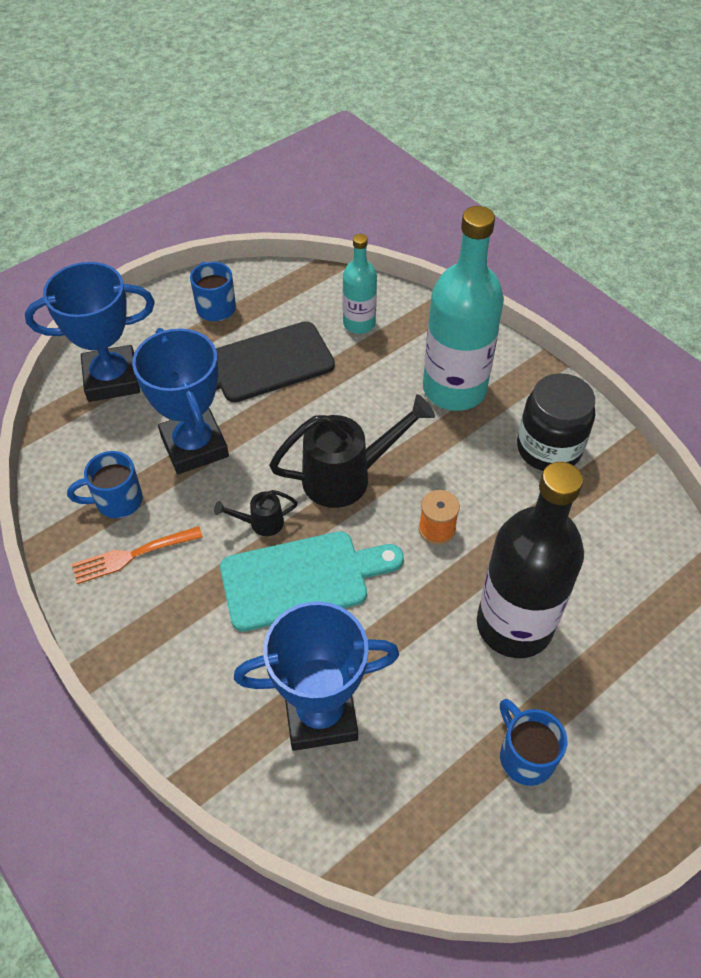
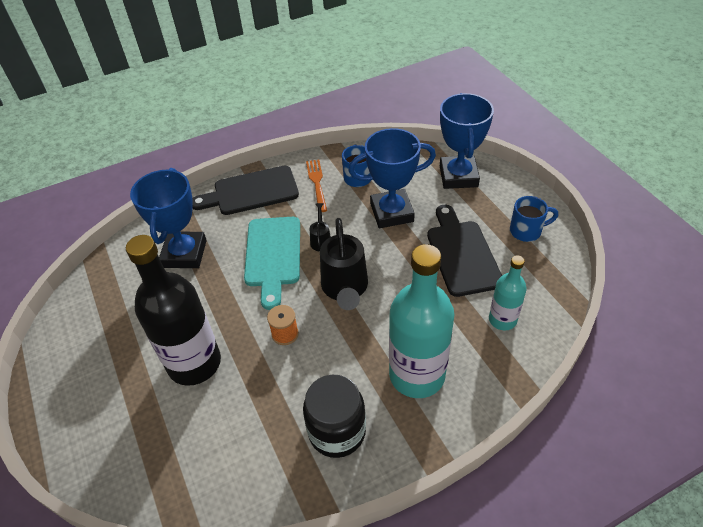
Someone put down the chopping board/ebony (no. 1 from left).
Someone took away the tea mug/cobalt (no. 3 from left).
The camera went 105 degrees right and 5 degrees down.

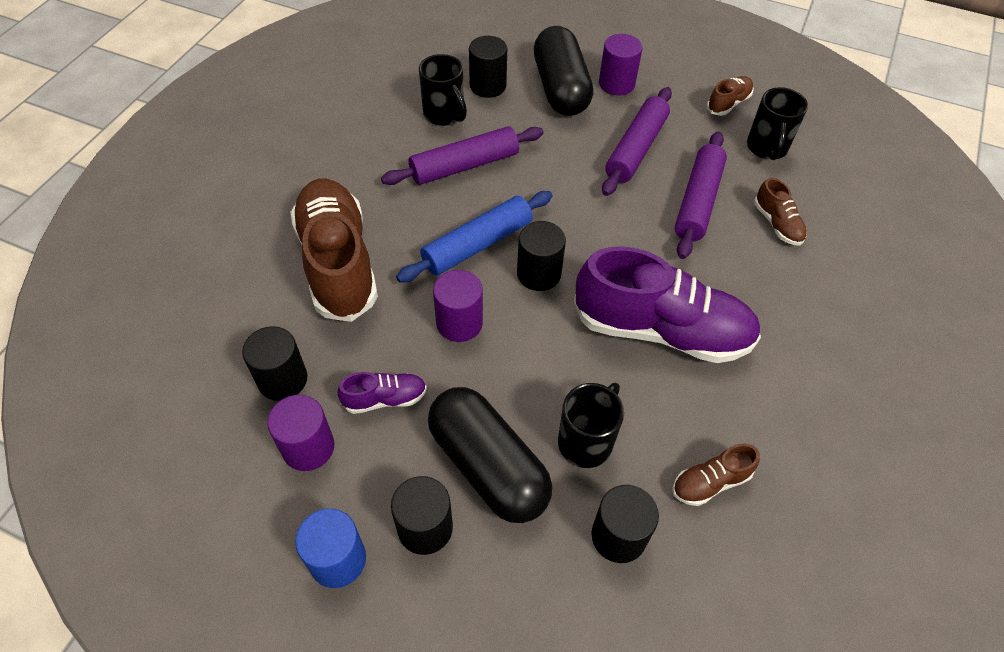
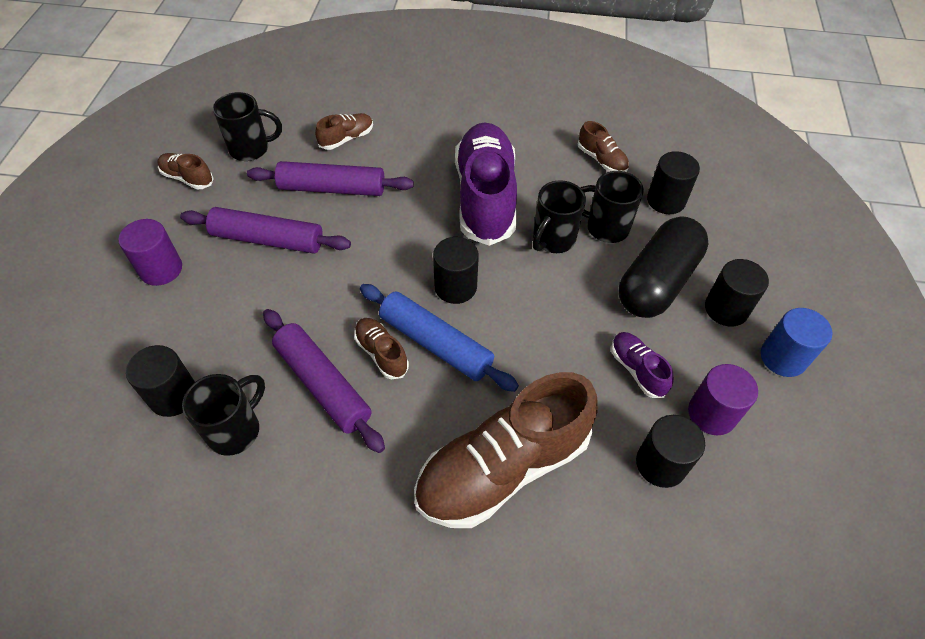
Someone put down the shoe/dark brown (no. 3 from left).
Someone put down the tea mug/ebony (no. 3 from left).
Someone took away the cylinder shape/purple (no. 2 from left).
Someone took away the pill/ebony (no. 2 from left).
The camera went 105 degrees left and 0 degrees up.

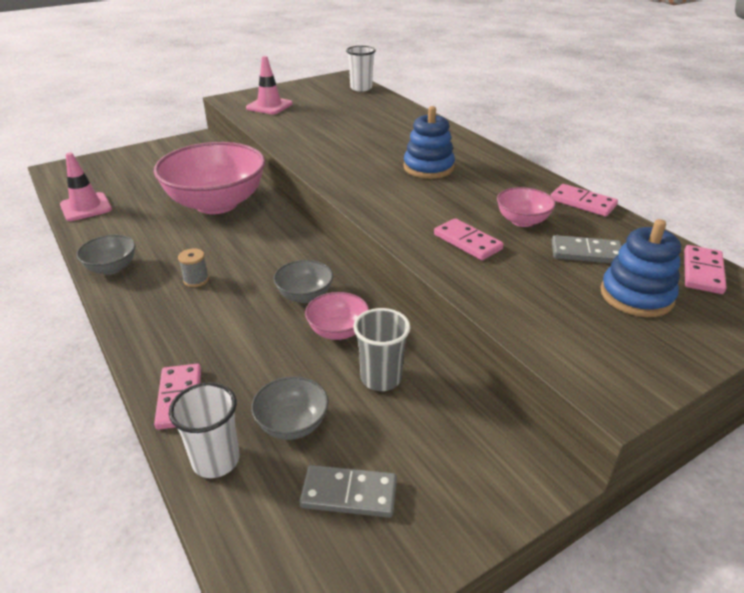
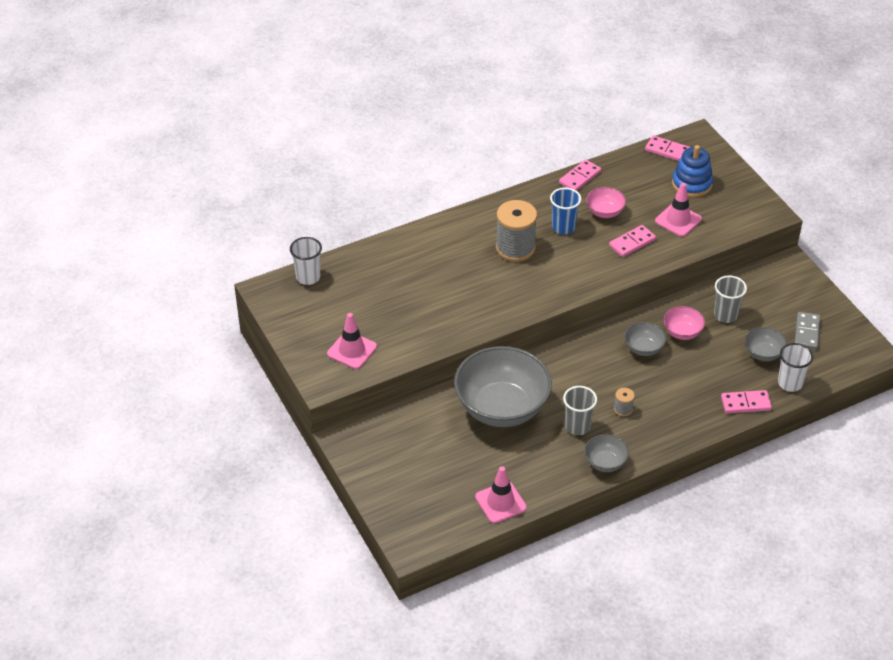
Someone repainted the deep dish/rose-pink (no. 1 from left), which became the deep dish/gray (no. 1 from left).
Someone swapped the stacking rings/cobalt (no. 1 from left) for the spool/gray (no. 1 from left).
Someone put down the beaker/cobalt.
Someone put down the beaker/gray (no. 1 from left).
Someone put down the road cone/rose-pink (no. 3 from left).
Someone took away the domino tile/gray (no. 2 from left).
The camera went 85 degrees left and 10 degrees up.

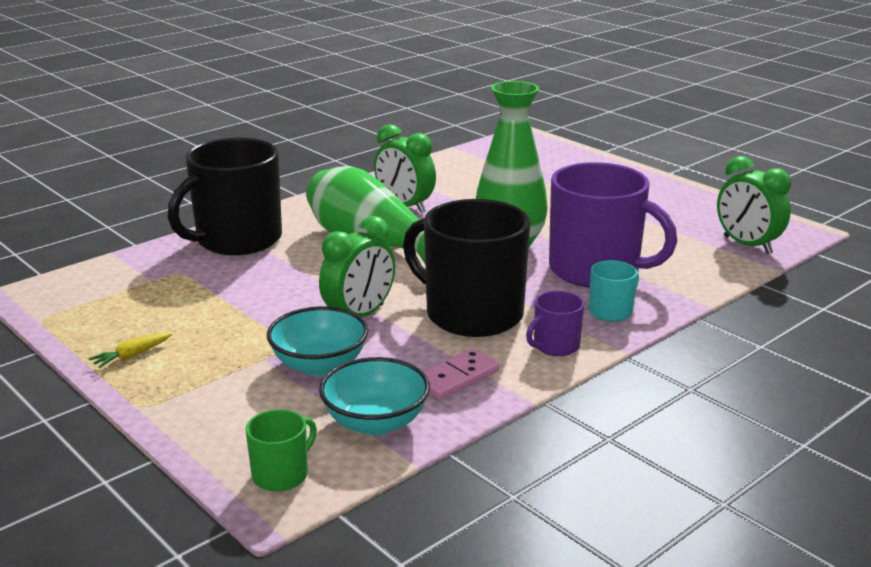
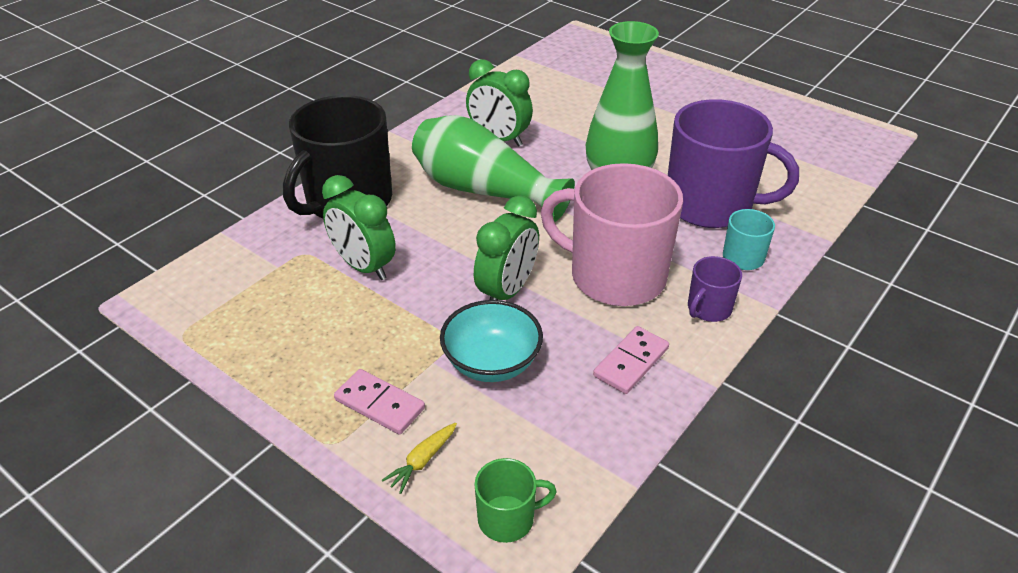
Someone carried the bedside clock/leaf-green (no. 3 from left in the first image).
Someone put down the domino tile/rose-pink (no. 1 from left).
Someone carried the carrot/yellow.
Someone rotated the tea mug/leaf-green by 45 degrees clockwise.
Someone repainted the tea mug/ebony (no. 2 from left), which became the tea mug/rose-pink.
Someone took away the deep dish/teal (no. 2 from left).
The camera went 10 degrees left and 15 degrees up.

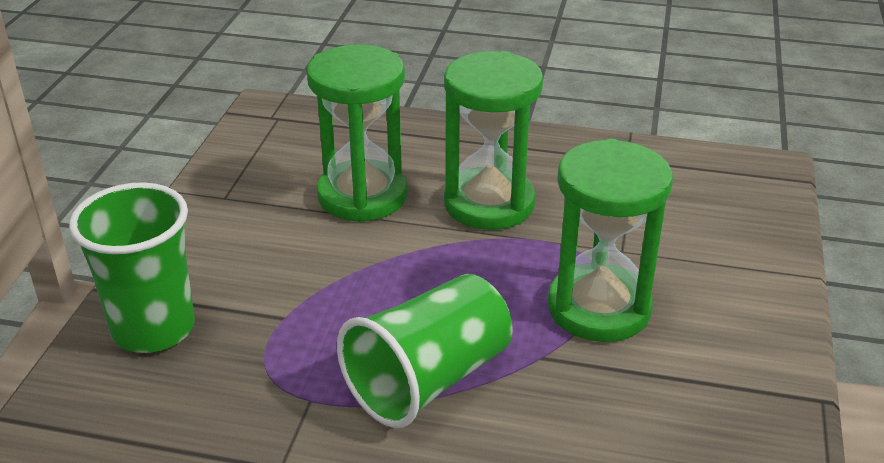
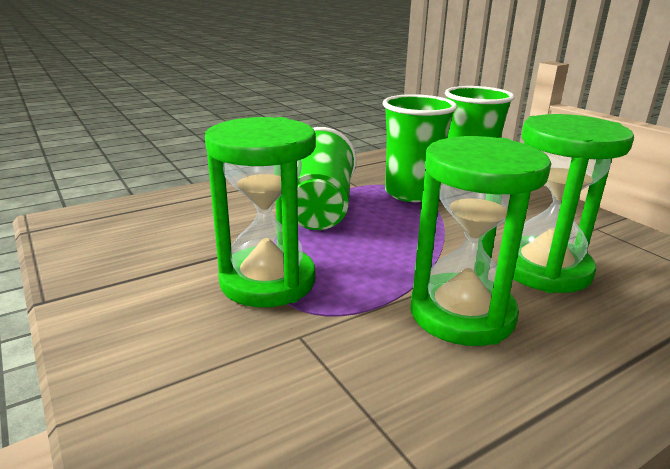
Someone put down the beaker/leaf-green (no. 2 from left).
The camera went 135 degrees right and 10 degrees down.

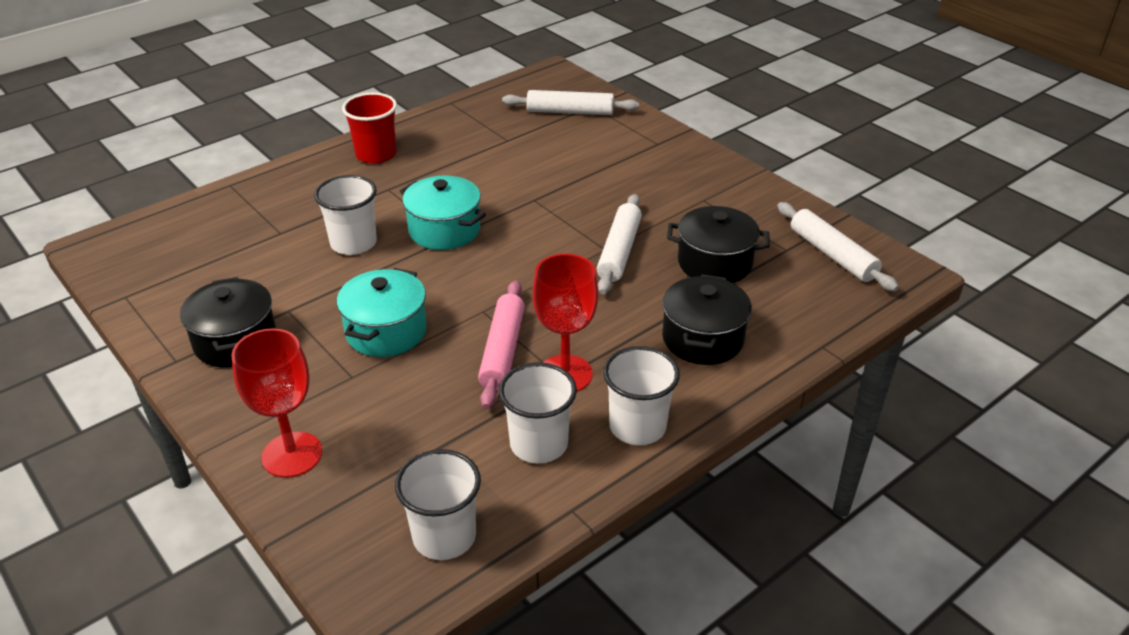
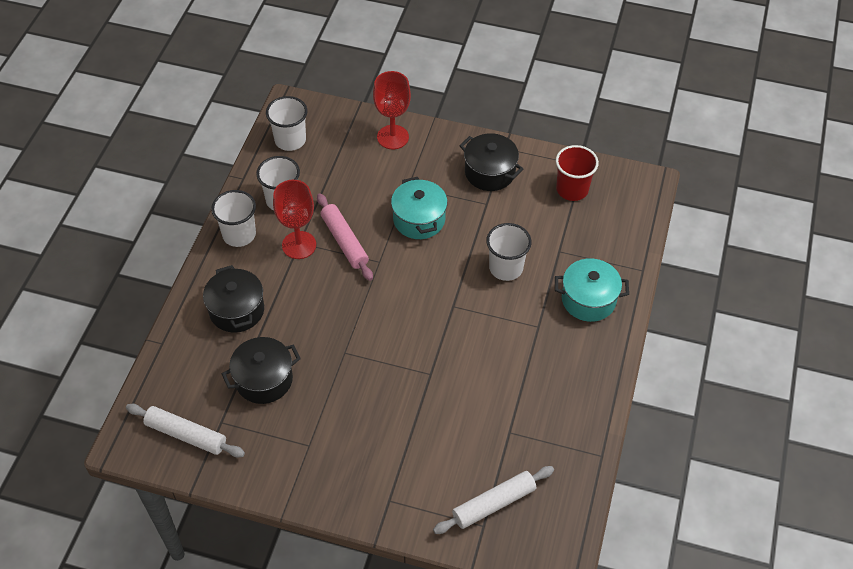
Someone carried the stockpot/teal (no. 2 from left).
Someone carried the beaker/crimson.
Someone took away the pastry roller/snow-white (no. 2 from left).
The camera went 145 degrees right and 15 degrees up.

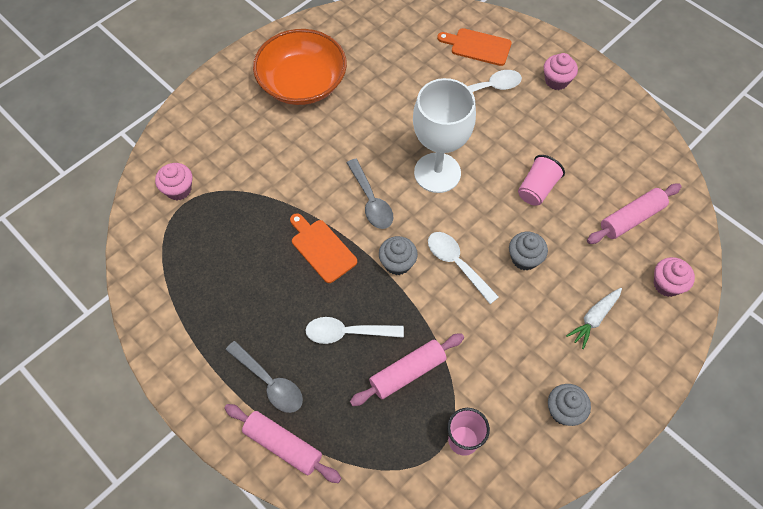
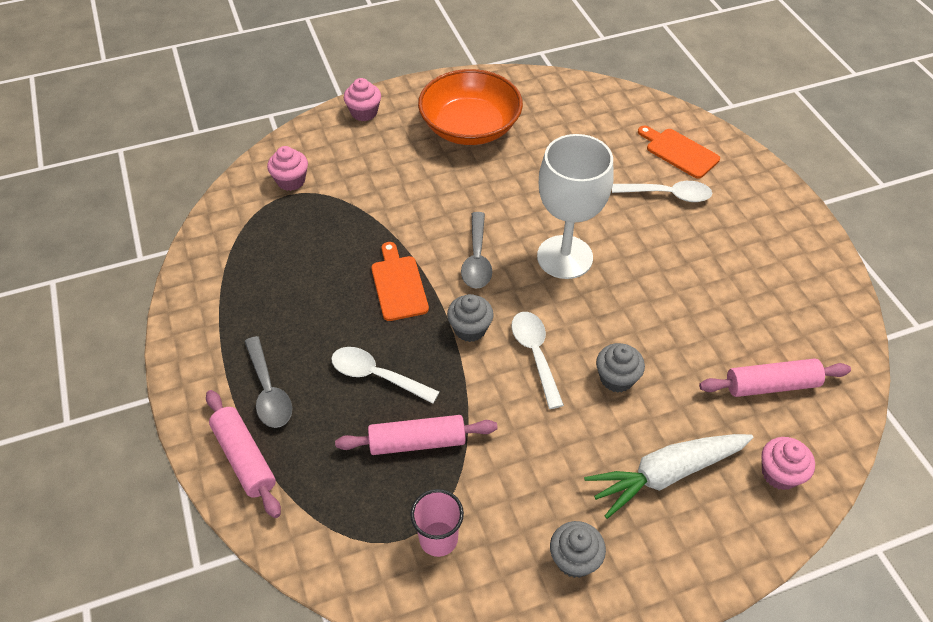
Someone carried the cupcake/rose-pink (no. 2 from left).
Someone scaled the carrot/snow-white by 1.73.
Someone took away the beaker/rose-pink (no. 2 from left).
The camera went 25 degrees right and 10 degrees down.

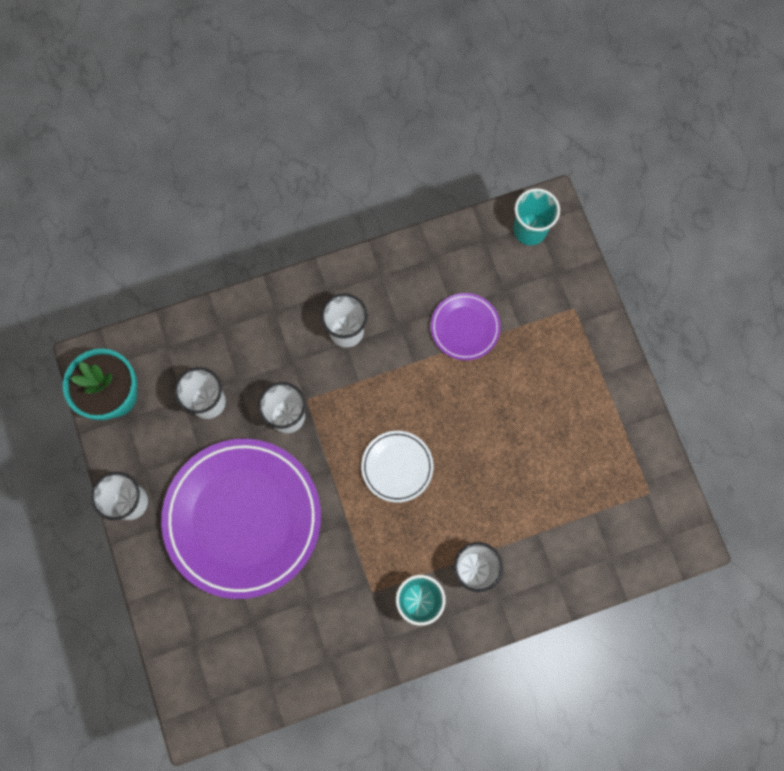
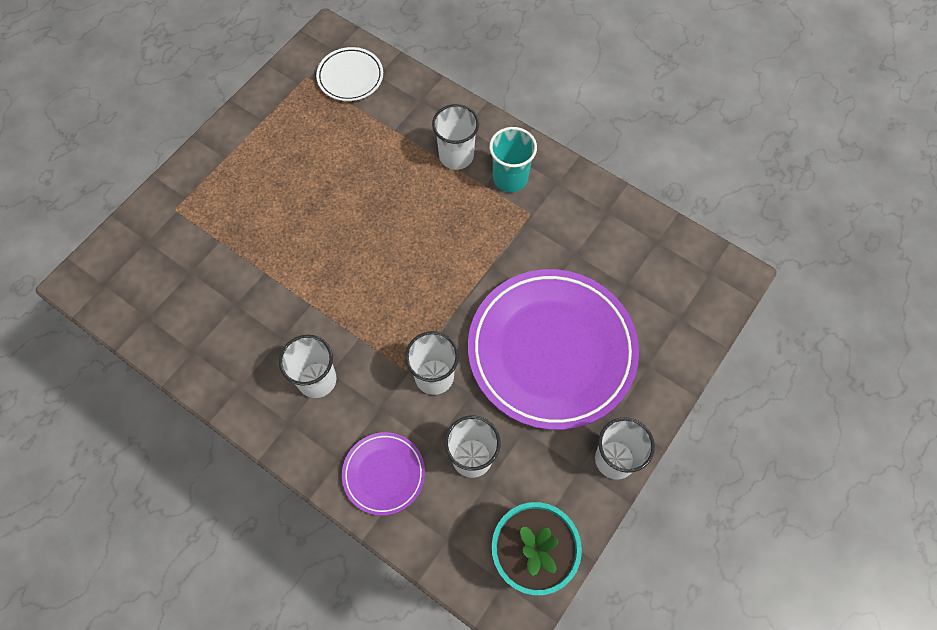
Someone carried the flat dish/snow-white.
Someone carried the flat dish/purple (no. 2 from left in the first image).
Someone took away the beaker/teal (no. 2 from left).
The camera went 125 degrees left and 10 degrees down.

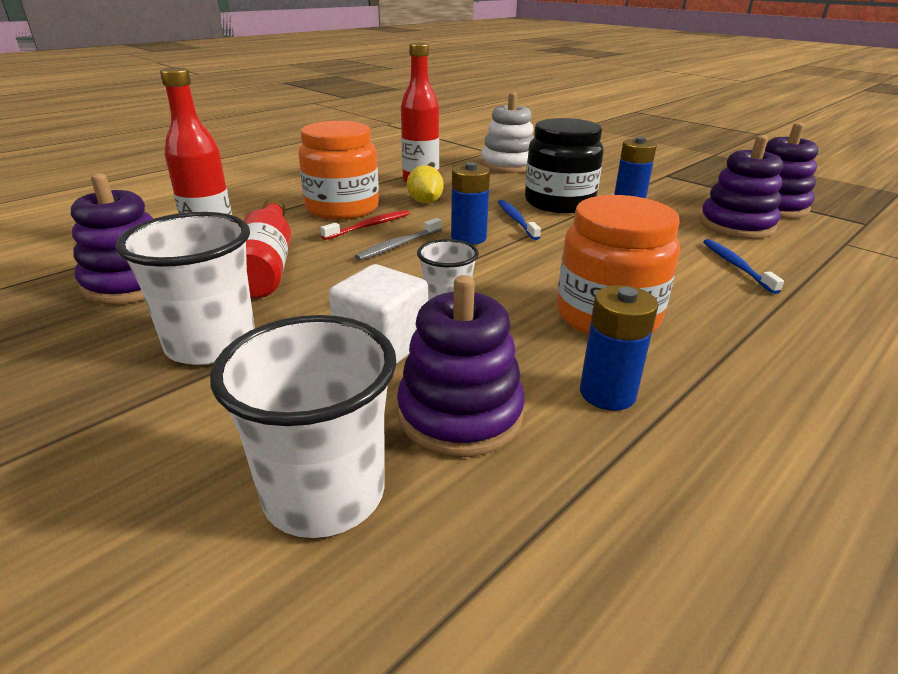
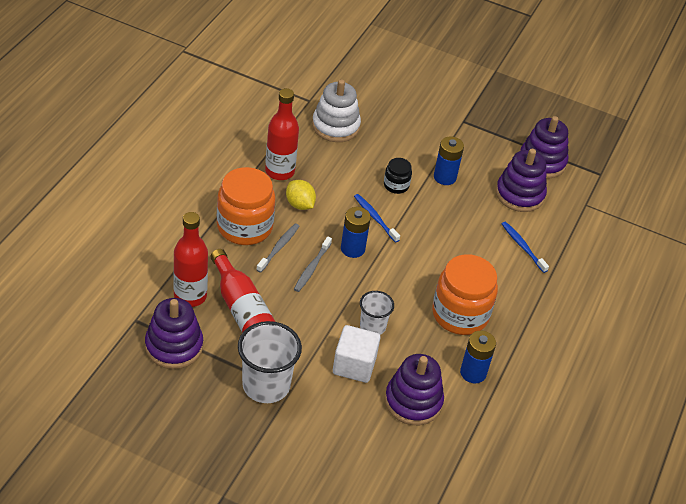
Someone repainted the toothbrush/crimson, which became the toothbrush/gray (no. 1 from left).
Someone scaled the jar/ebony by 0.49.
Someone took away the beaker/snow-white (no. 2 from left).
The camera went 25 degrees left and 15 degrees up.

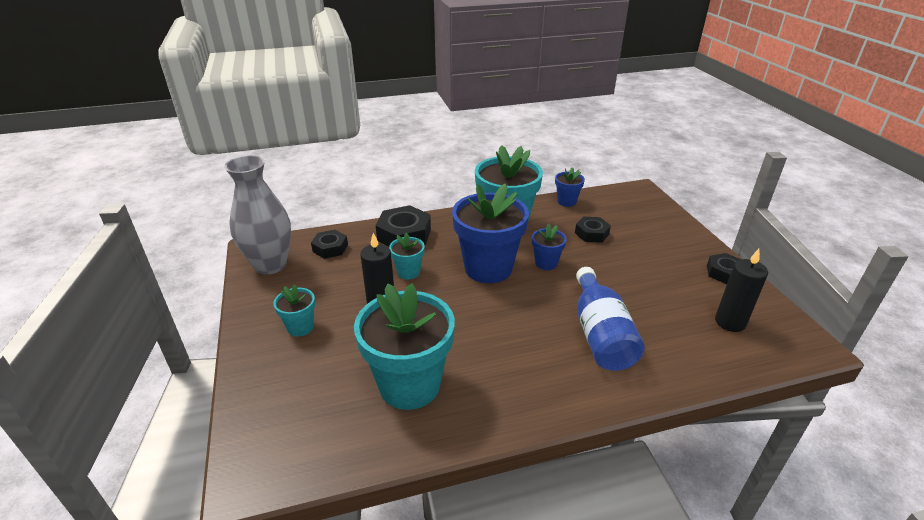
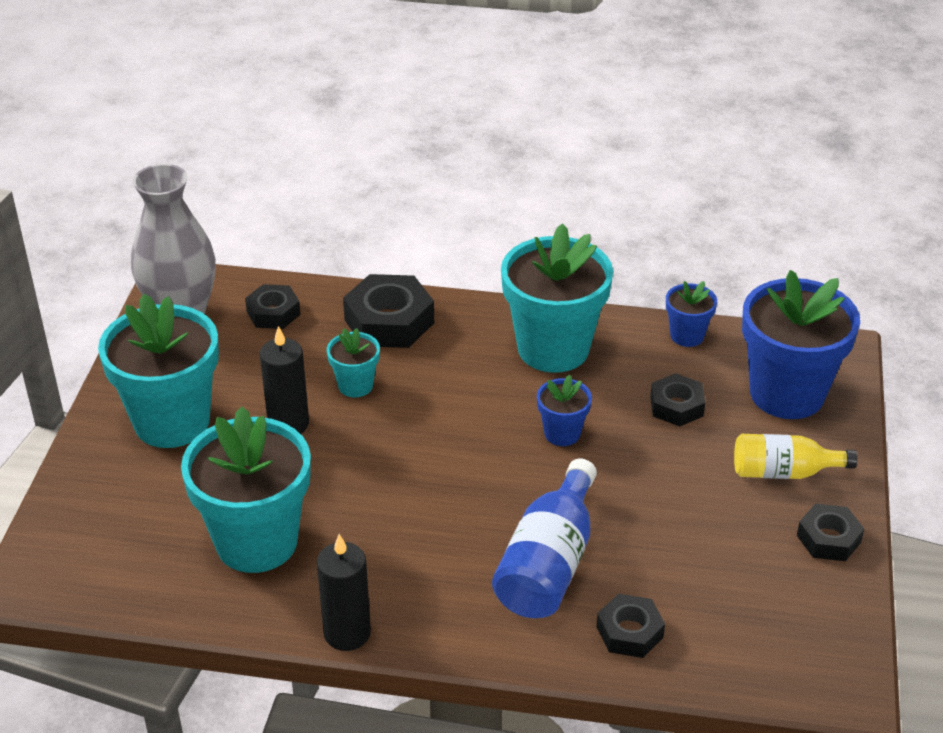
Someone scaled the plant pot/teal (no. 1 from left) by 2.11.
Someone carried the wax candle/ebony (no. 2 from left).
Someone put down the hexagon nut/ebony (no. 3 from left).
Someone put down the bottle/yellow.
Someone carried the plant pot/cobalt (no. 1 from left in the first image).
The camera went 25 degrees right and 5 degrees up.

